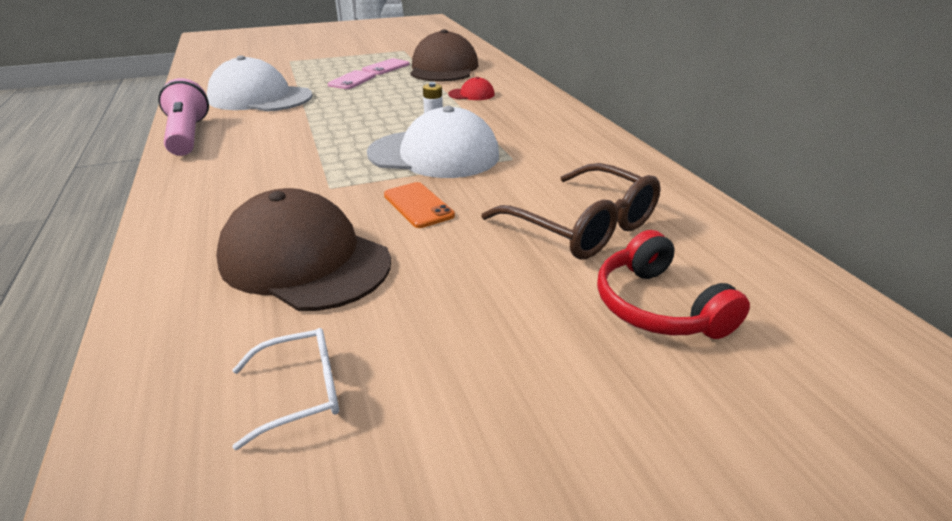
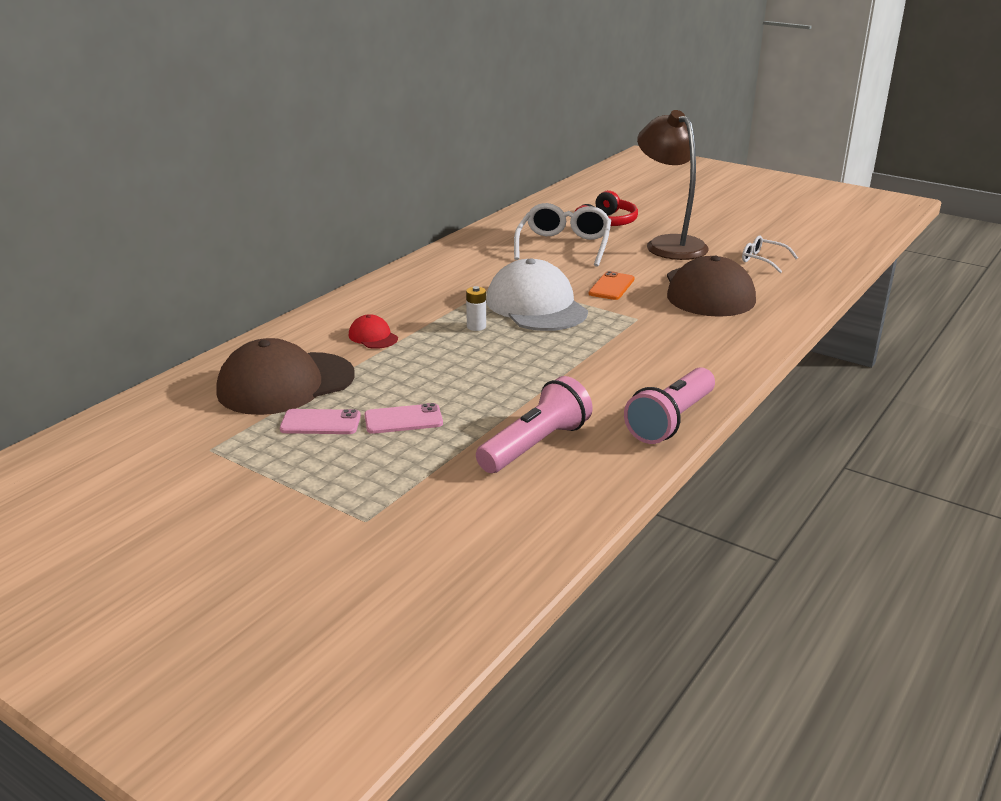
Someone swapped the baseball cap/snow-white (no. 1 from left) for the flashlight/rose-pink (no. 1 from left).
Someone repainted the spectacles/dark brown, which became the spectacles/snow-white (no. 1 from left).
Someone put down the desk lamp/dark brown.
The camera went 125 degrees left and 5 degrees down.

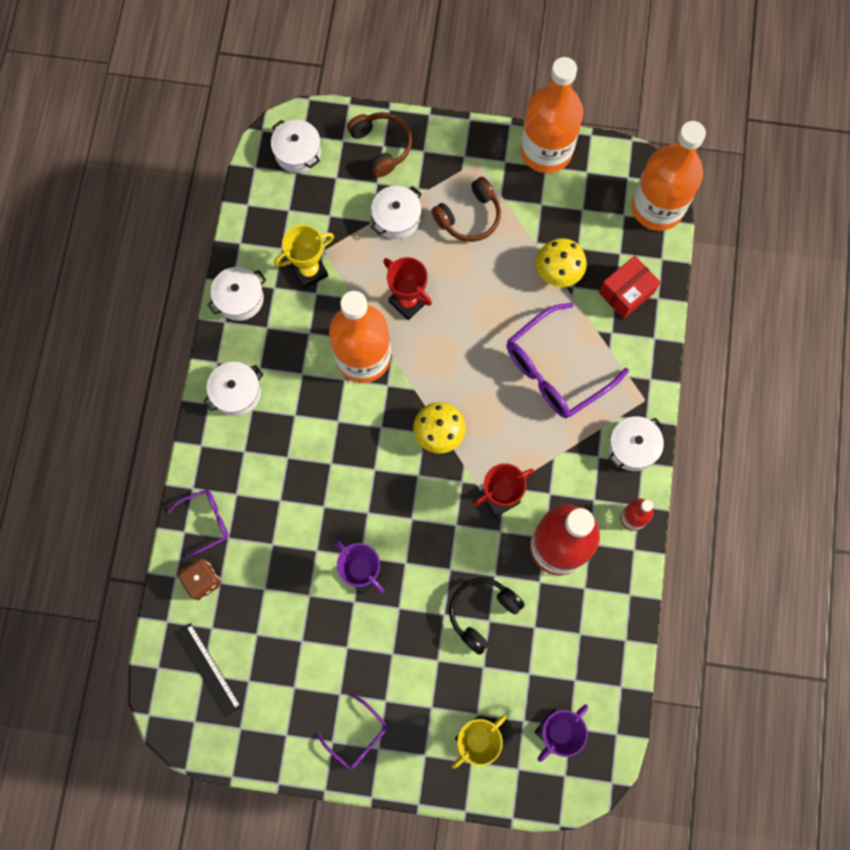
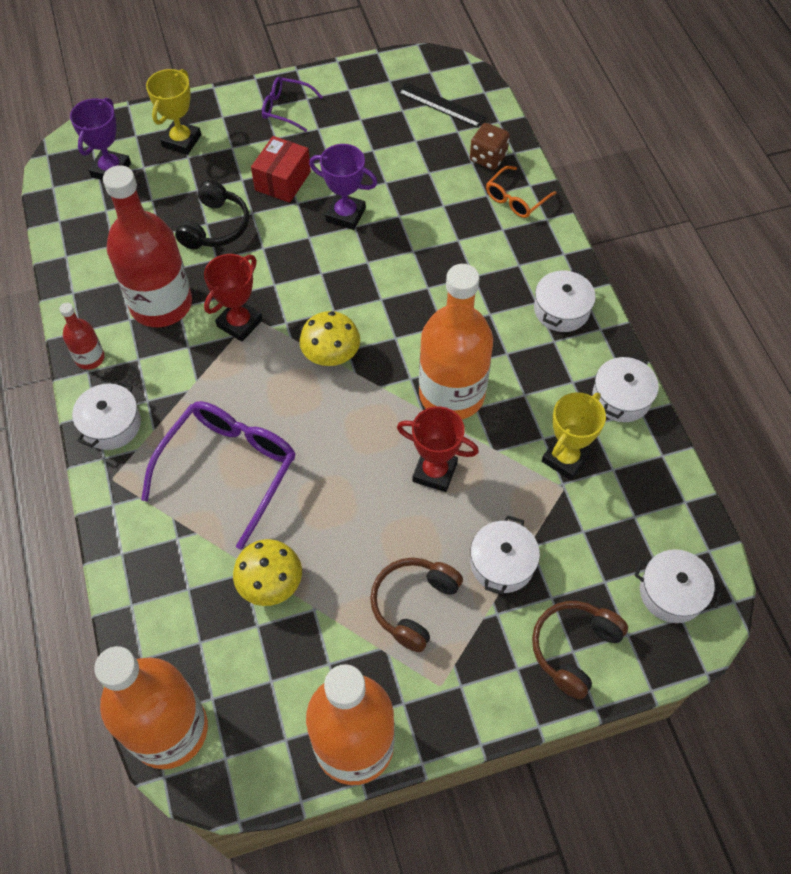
Someone carried the package/crimson.
Someone repainted the spectacles/purple (no. 1 from left), which became the spectacles/bright orange.
Someone rotated the headphones/dark brown (no. 1 from left in the first image) by 90 degrees clockwise.
The camera went 155 degrees right and 15 degrees down.

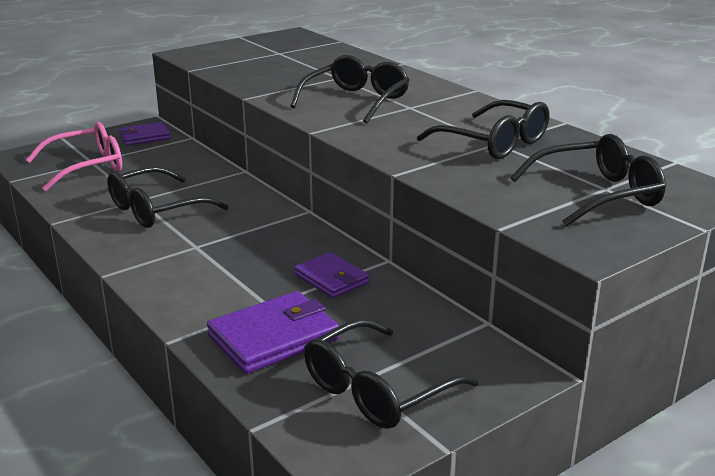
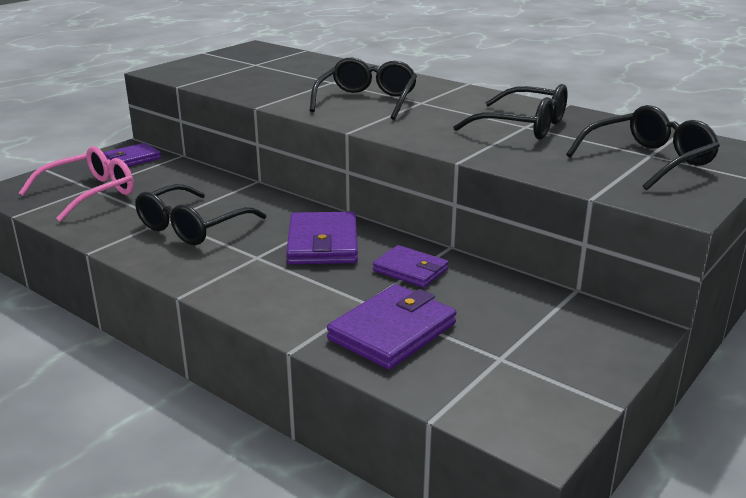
Someone put down the billfold/purple (no. 2 from left).
Someone took away the spectacles/ebony (no. 3 from left).
The camera went 15 degrees left and 0 degrees up.

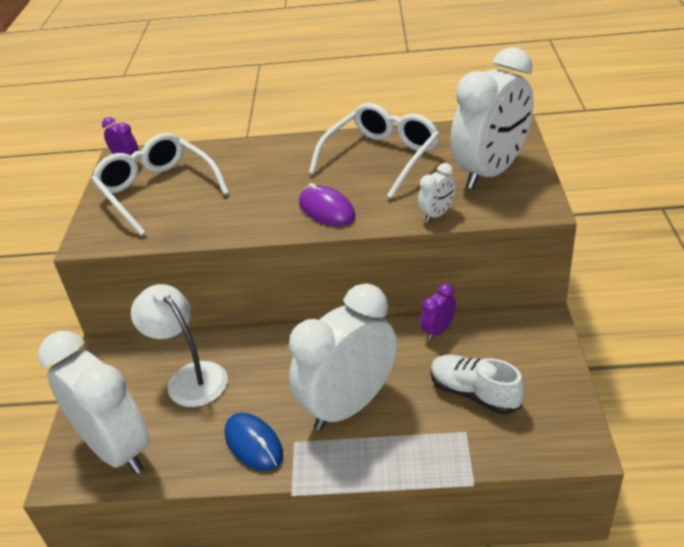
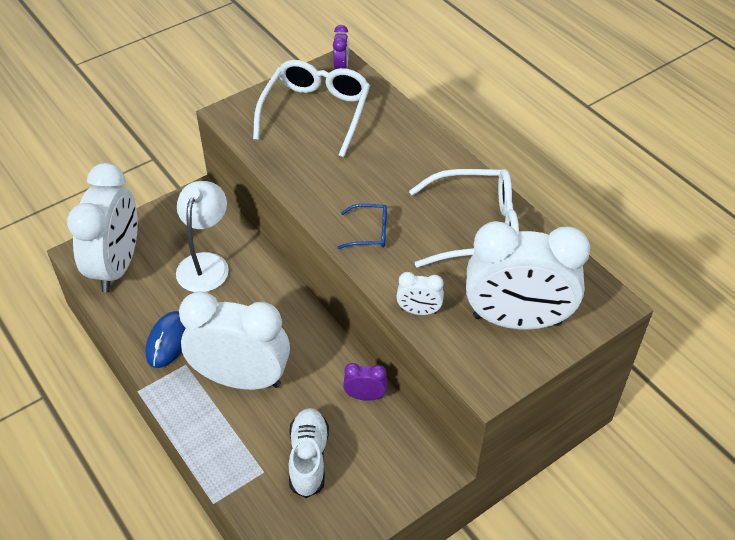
Someone swapped the mouse/purple for the spectacles/cobalt.
The camera went 50 degrees right and 10 degrees up.

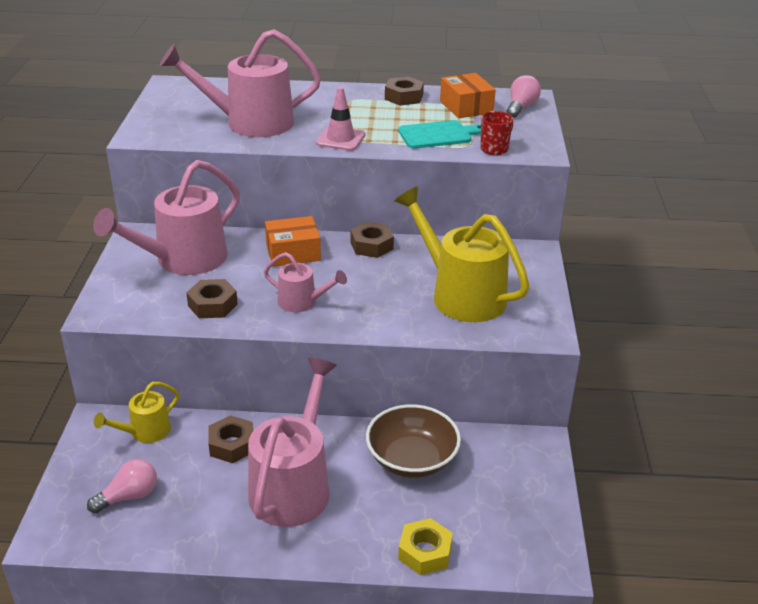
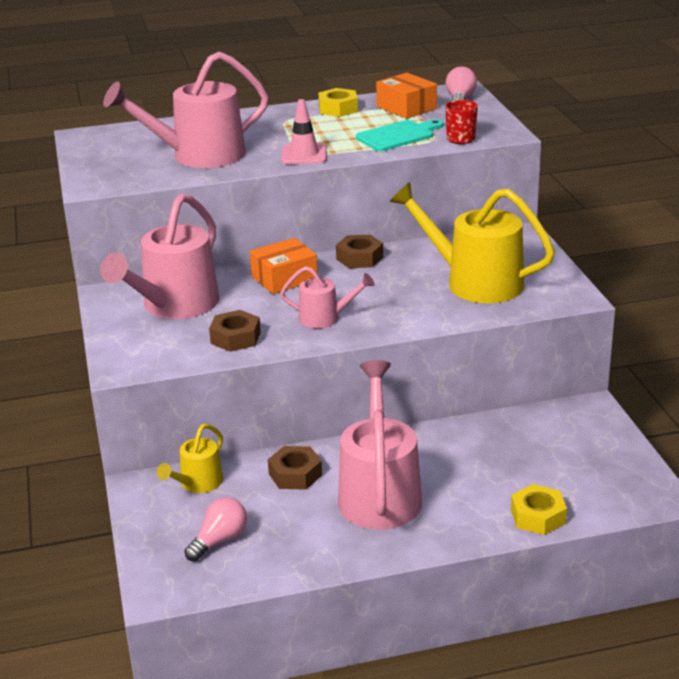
Someone repainted the hexagon nut/dark brown (no. 4 from left), which became the hexagon nut/yellow (no. 1 from left).
Someone took away the deep dish/dark brown.
The camera went 15 degrees left and 5 degrees down.

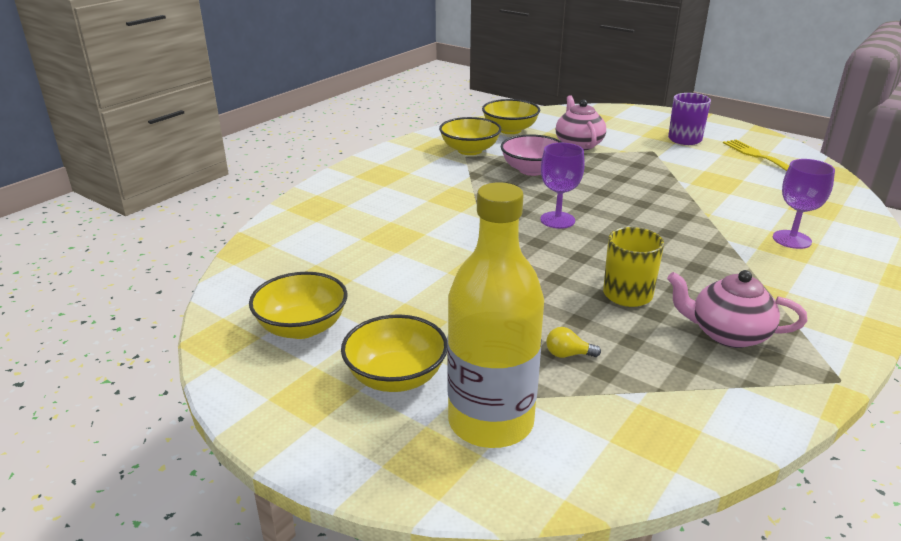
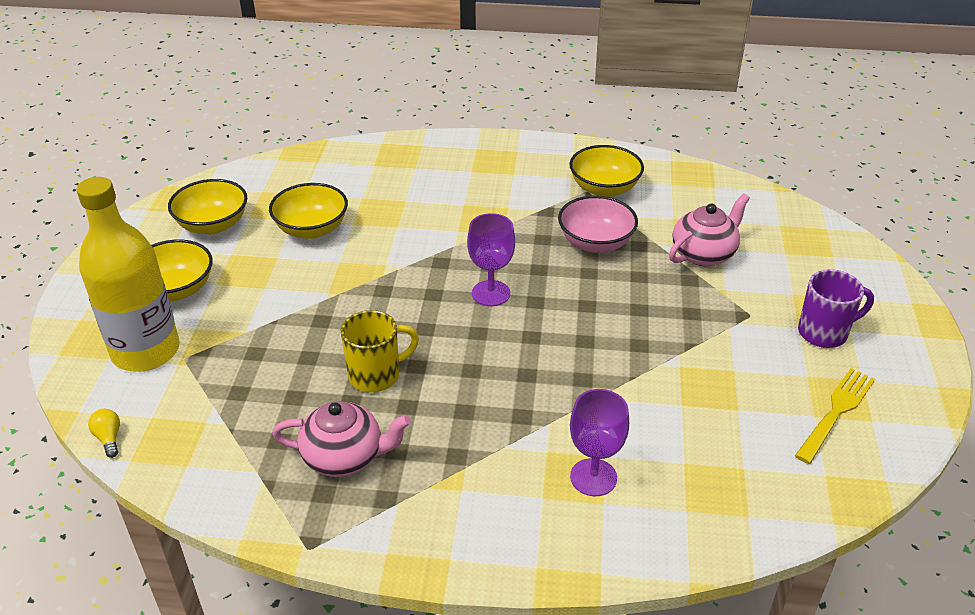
Someone carried the bulb/yellow.
Someone carried the deep dish/yellow (no. 4 from left in the first image).
Someone rotated the tea pot/rose-pink (no. 2 from left in the first image) by 105 degrees clockwise.
The camera went 60 degrees right and 10 degrees up.

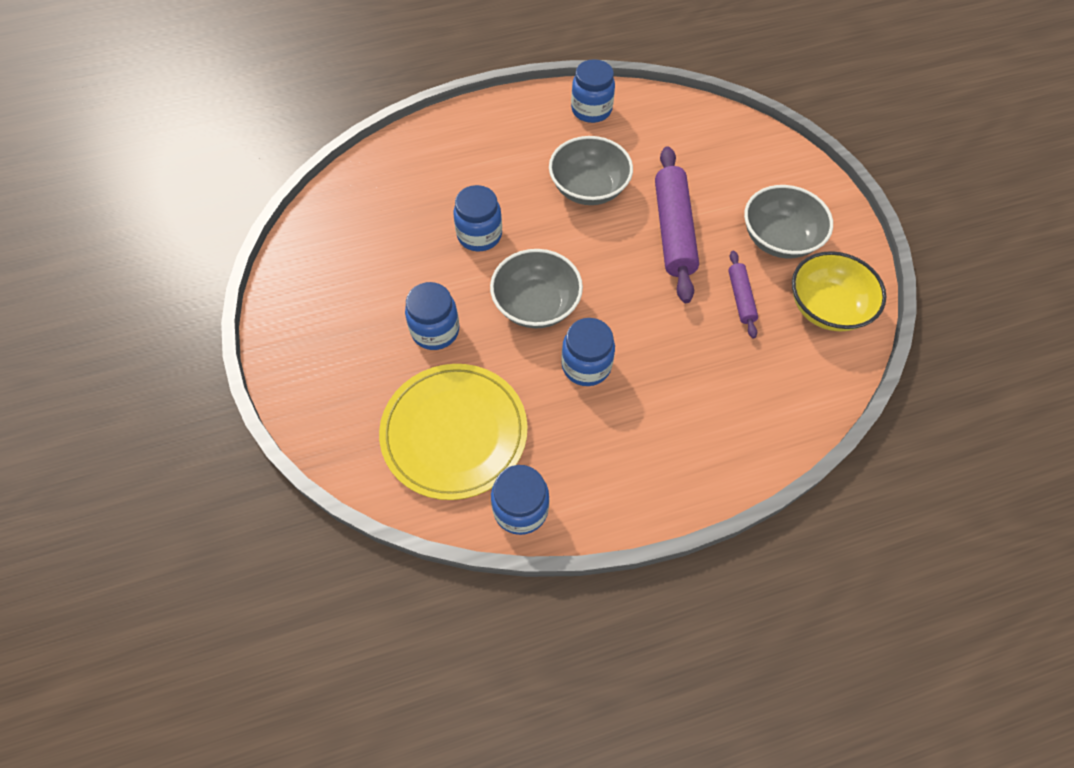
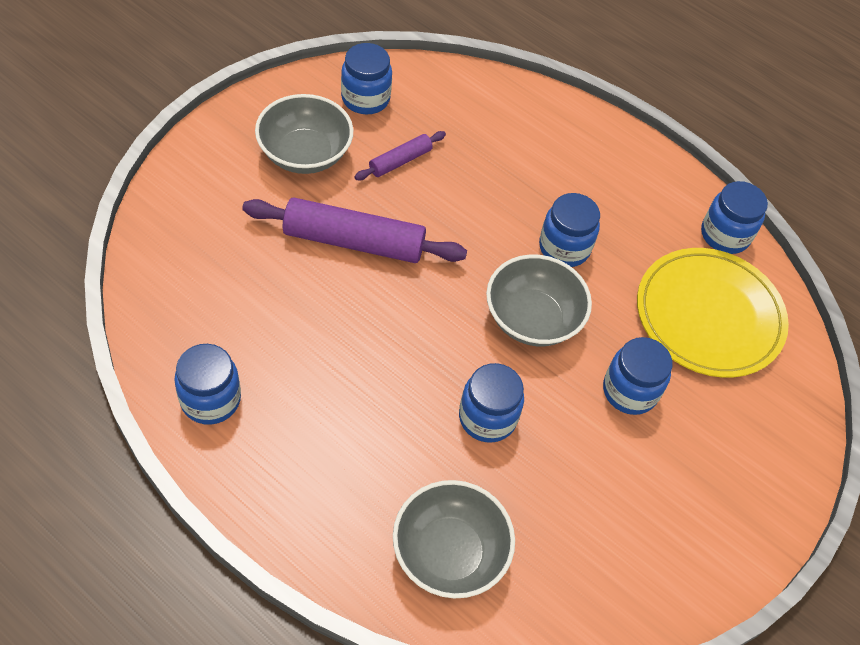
Someone rotated the pastry roller/purple (no. 1 from left) by 45 degrees clockwise.
Someone swapped the deep dish/yellow for the jar/cobalt (no. 2 from left).
Someone carried the deep dish/gray (no. 2 from left).
The camera went 130 degrees left and 5 degrees down.

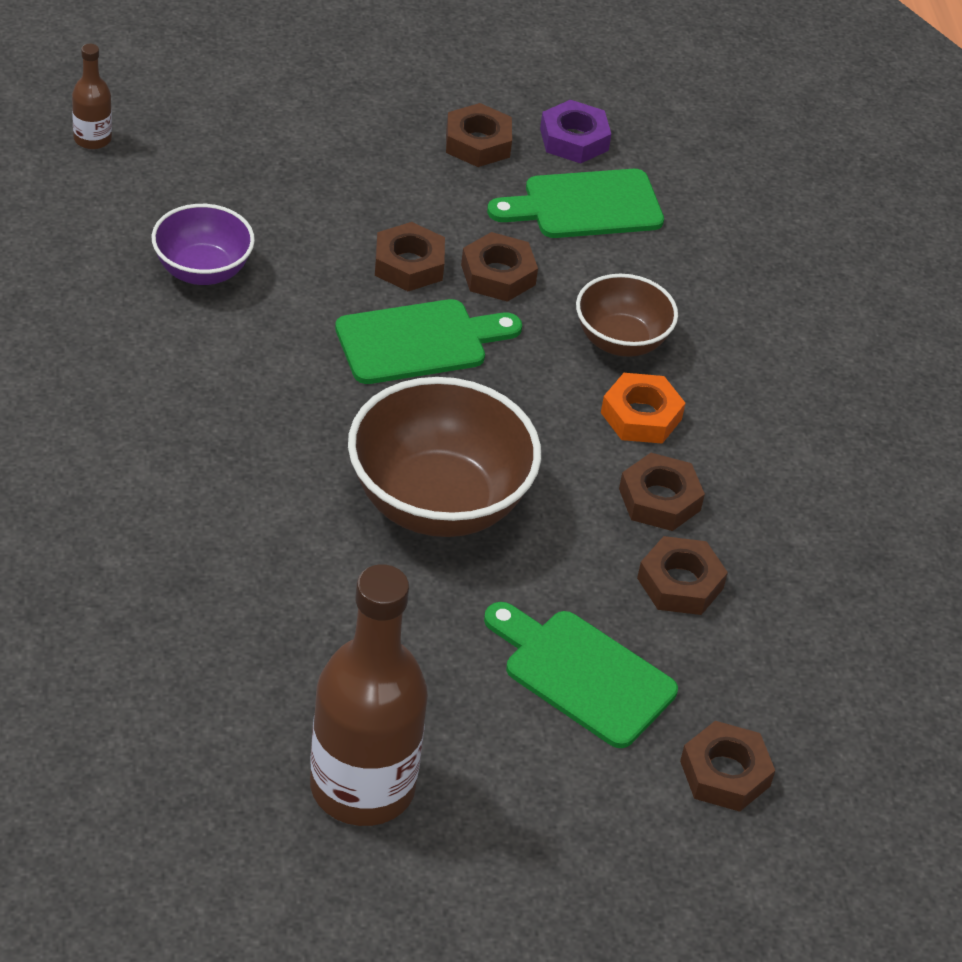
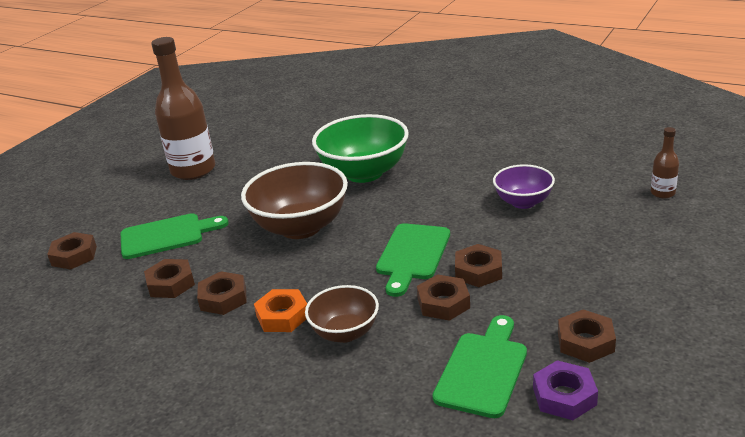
Someone put down the deep dish/leaf-green.
The camera went 135 degrees right and 15 degrees down.

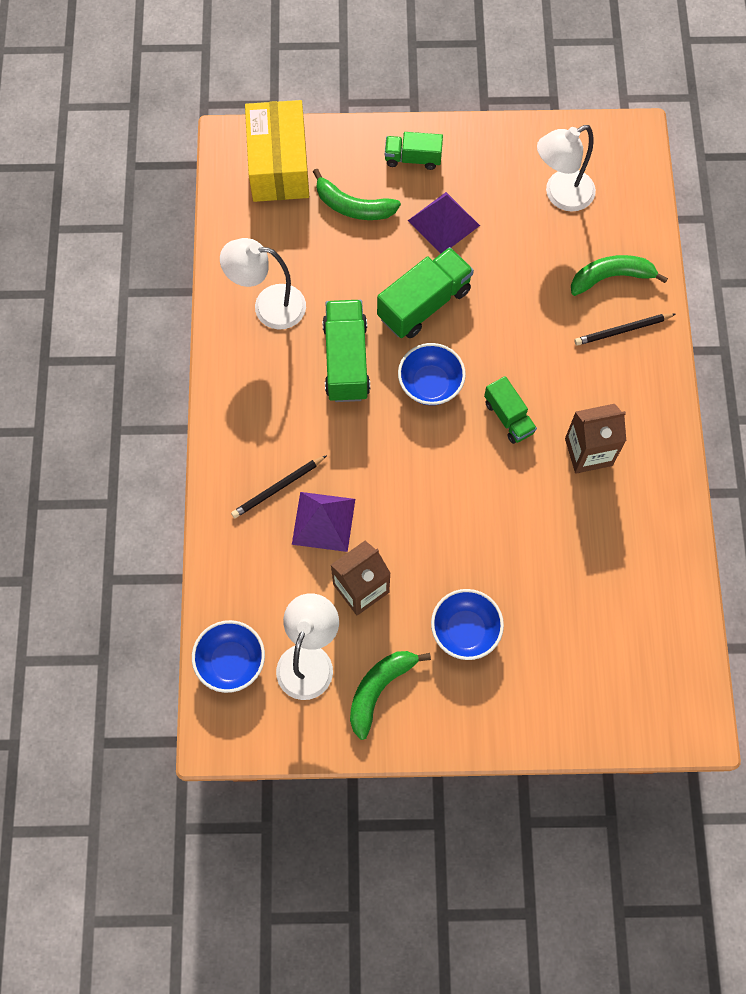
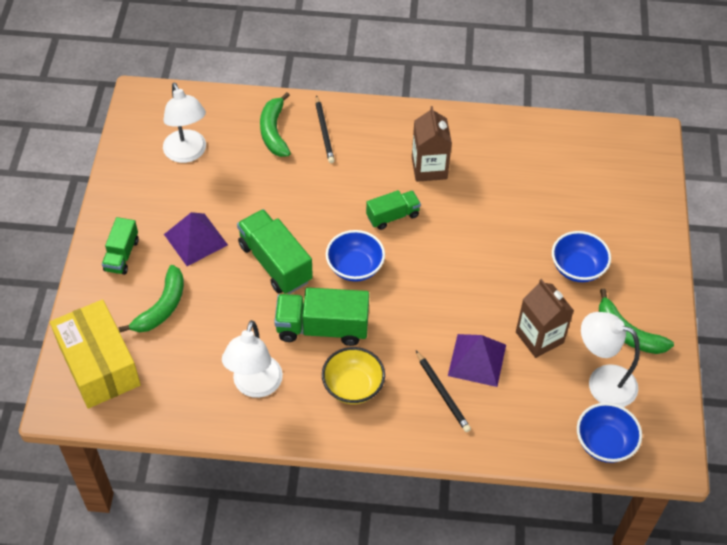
Someone rotated the package/yellow by 60 degrees clockwise.
Someone put down the deep dish/yellow.
The camera went 85 degrees left and 15 degrees down.

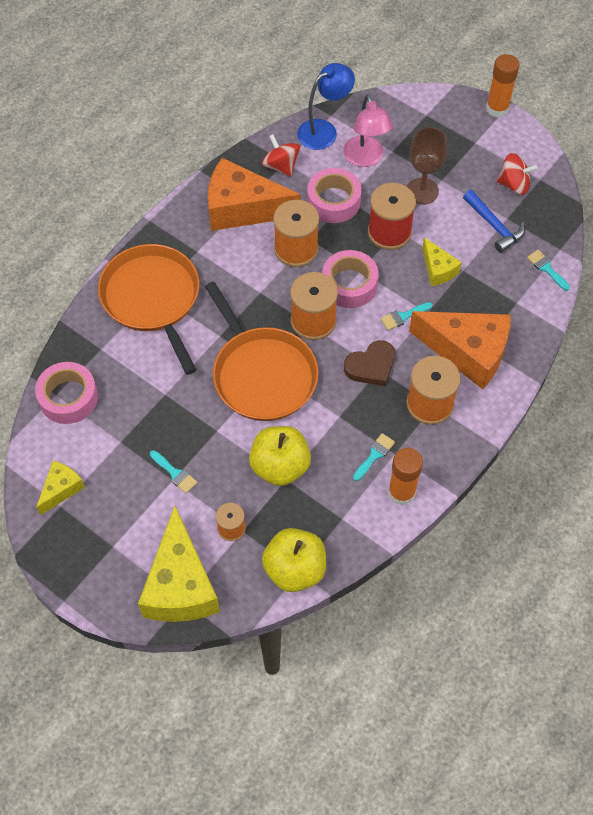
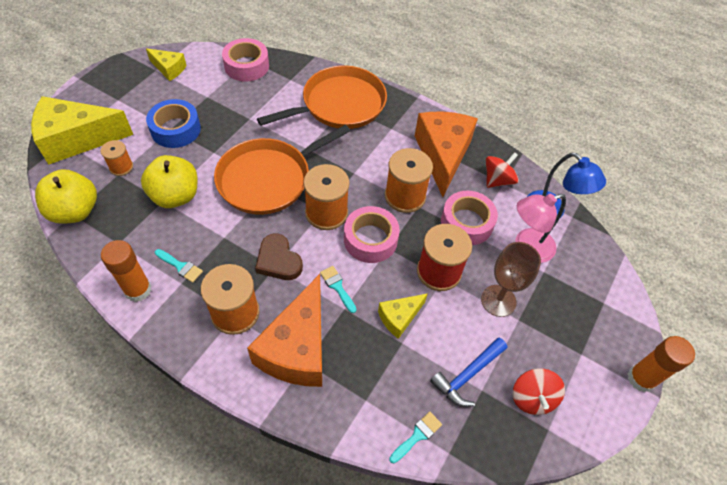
Someone swapped the paint brush/teal (no. 1 from left) for the tape/cobalt.
The camera went 80 degrees right and 5 degrees down.

